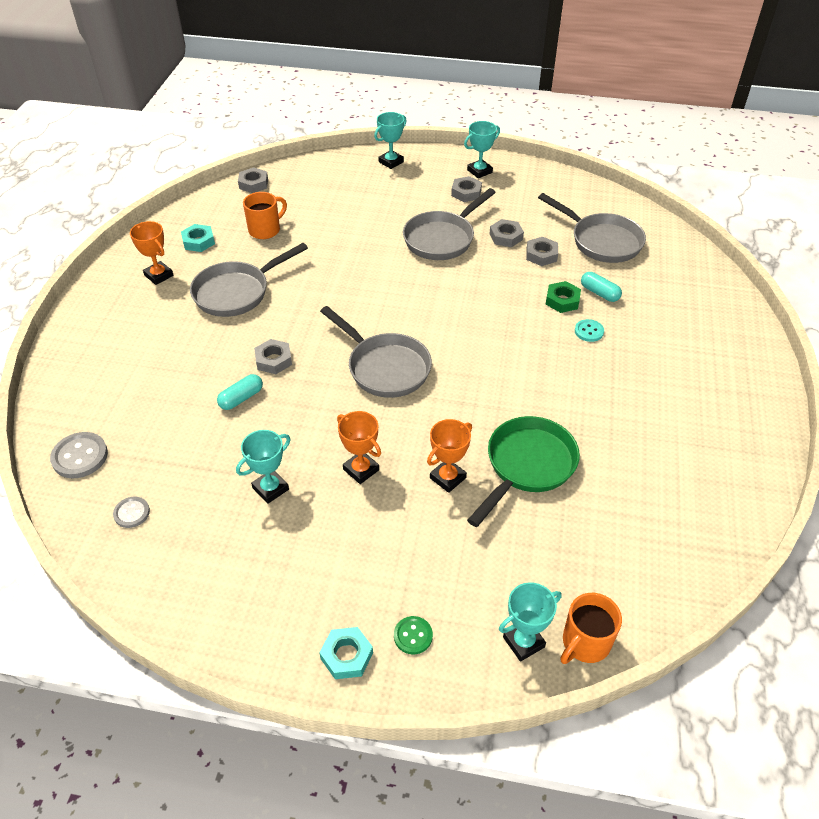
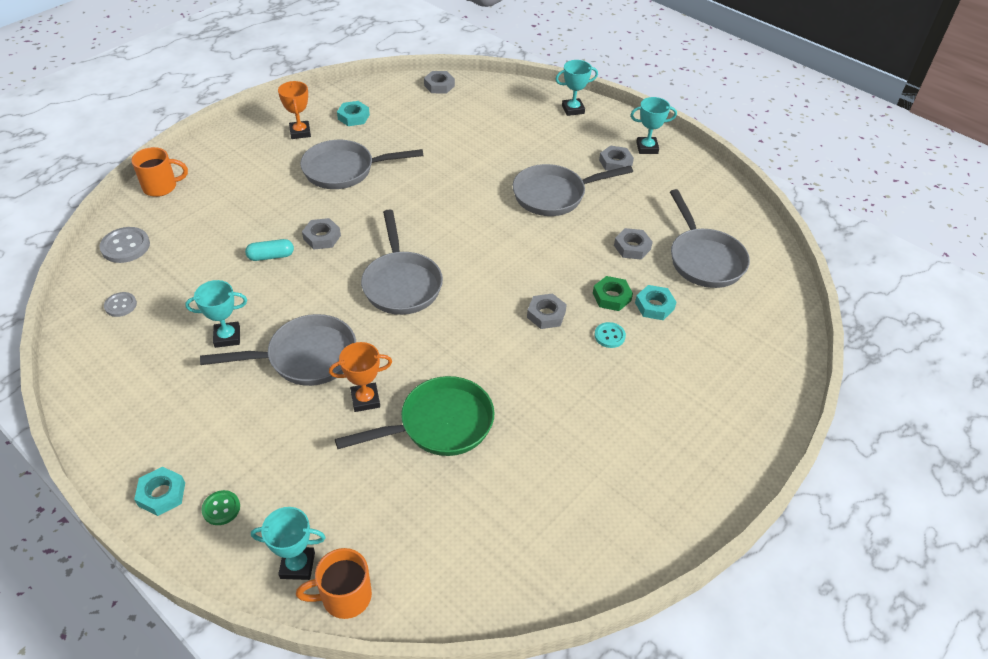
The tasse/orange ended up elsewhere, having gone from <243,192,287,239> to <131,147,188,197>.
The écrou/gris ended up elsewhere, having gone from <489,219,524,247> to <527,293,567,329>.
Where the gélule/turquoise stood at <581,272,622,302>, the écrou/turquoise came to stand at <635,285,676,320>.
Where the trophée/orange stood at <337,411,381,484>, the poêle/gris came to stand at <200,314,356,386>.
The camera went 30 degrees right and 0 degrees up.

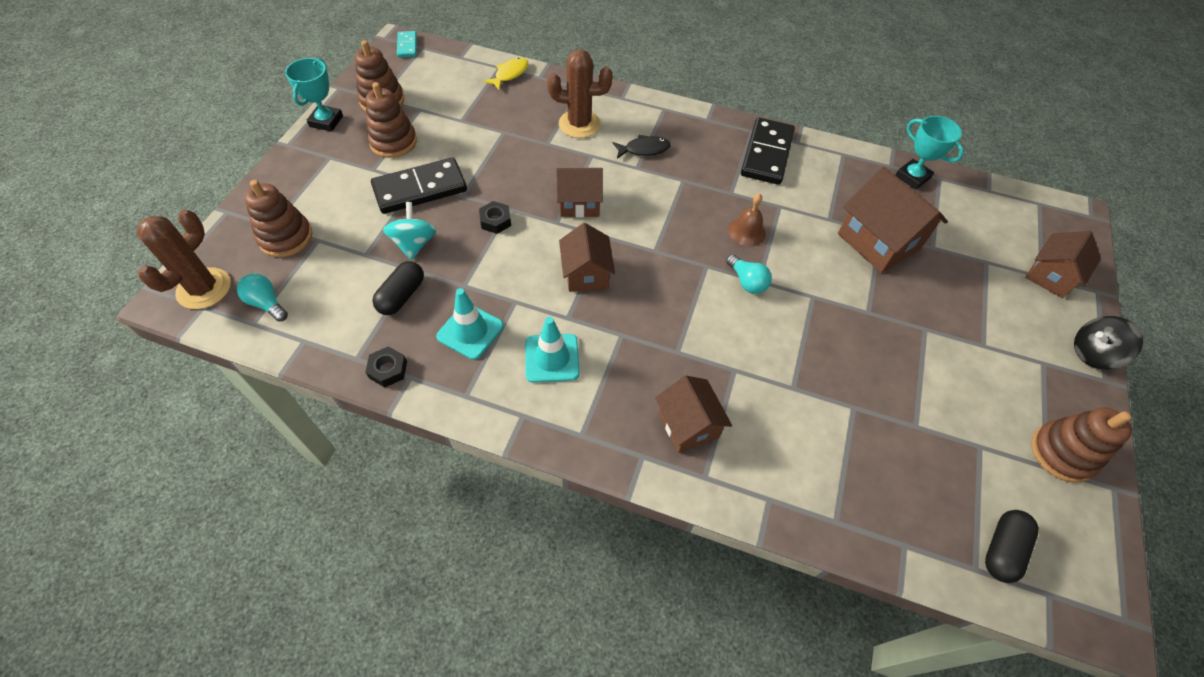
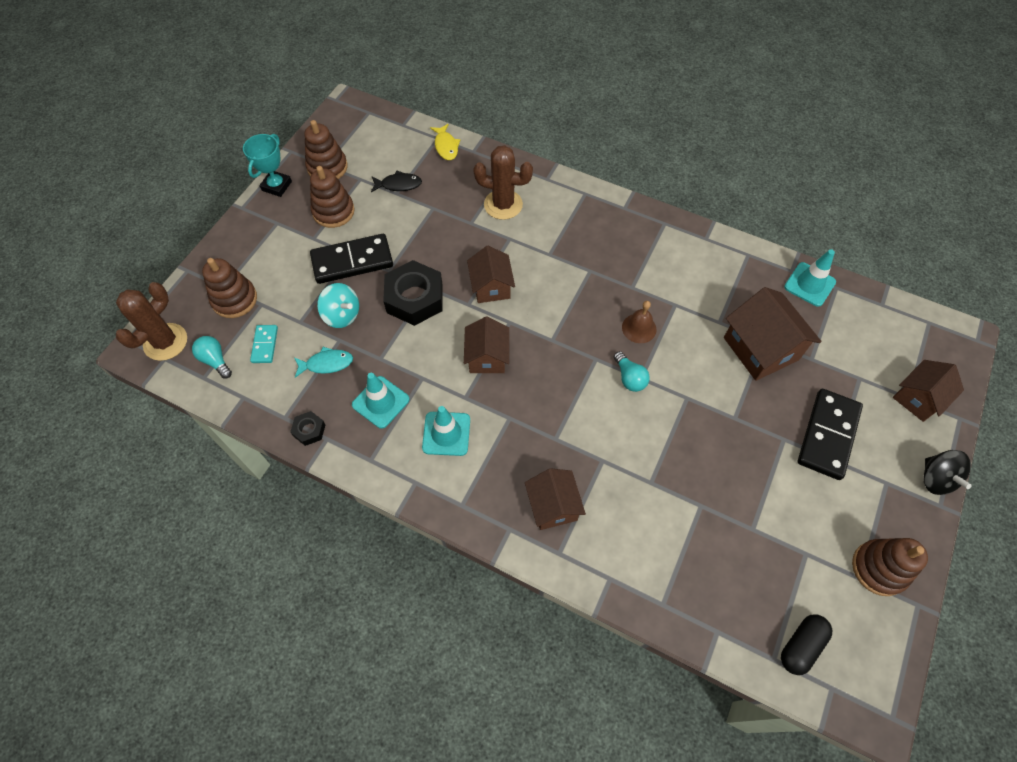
The domino/turquoise ended up elsewhere, having gone from <397,31,417,57> to <250,325,278,363>.
The poisson/jaune at <483,57,529,90> ended up facing another way, 120 degrees clockwise from before.
Where the trophée/turquoise stood at <895,116,964,190>, the cône de chantier/turquoise came to stand at <784,249,836,307>.
The domino/noir ended up elsewhere, having gone from <741,117,795,185> to <798,389,863,480>.
The poisson/noir ended up elsewhere, having gone from <612,135,671,158> to <371,171,422,192>.
The maison/marron at <556,168,603,217> ended up facing another way, 75 degrees clockwise from before.
The size of the écrou/noir at <479,201,511,234> changed by a factor of 2.11.
The toupie/turquoise at <383,202,437,260> ended up facing another way, 120 degrees clockwise from before.
Where the gélule/noir stood at <372,261,424,315>, the poisson/turquoise came to stand at <294,347,353,378>.
The toupie/noir at <1074,316,1143,370> ended up facing another way, 105 degrees counterclockwise from before.
The camera went 10 degrees right and 5 degrees up.

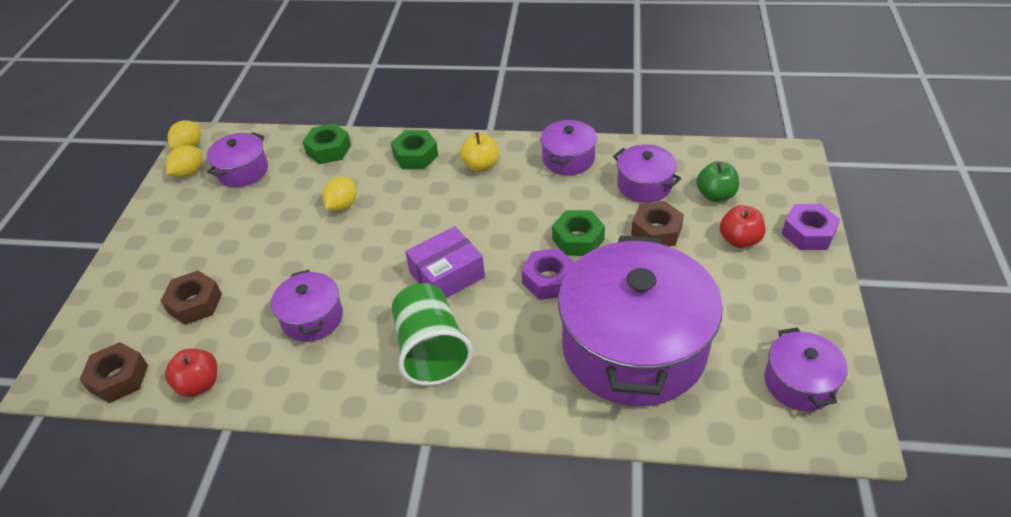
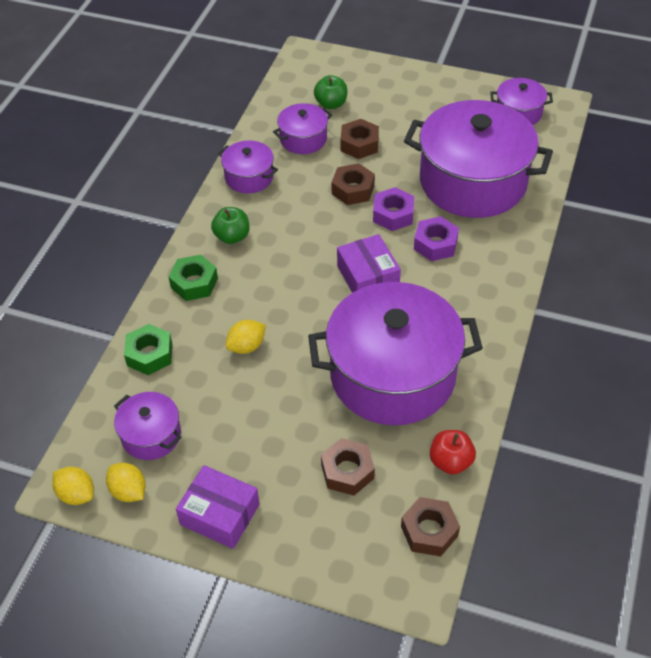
What was the pomme/jaune at <460,132,499,172> turned into the pomme/vert at <211,207,249,244>.
The citron/jaune at <322,177,357,211> ended up facing another way, 75 degrees counterclockwise from before.
The écrou/violet ended up elsewhere, having gone from <782,204,840,250> to <414,216,459,261>.
The second view lost the pomme/rouge at <720,205,766,248>.
What was the écrou/vert at <552,210,605,256> turned into the écrou/marron at <331,163,375,205>.
The size of the marmite/violet at <271,269,343,342> changed by a factor of 2.18.
The second view lost the gobelet/vert at <392,283,473,386>.
The second view gained the boîte/violet at <176,465,260,549>.
The camera went 80 degrees left and 5 degrees up.

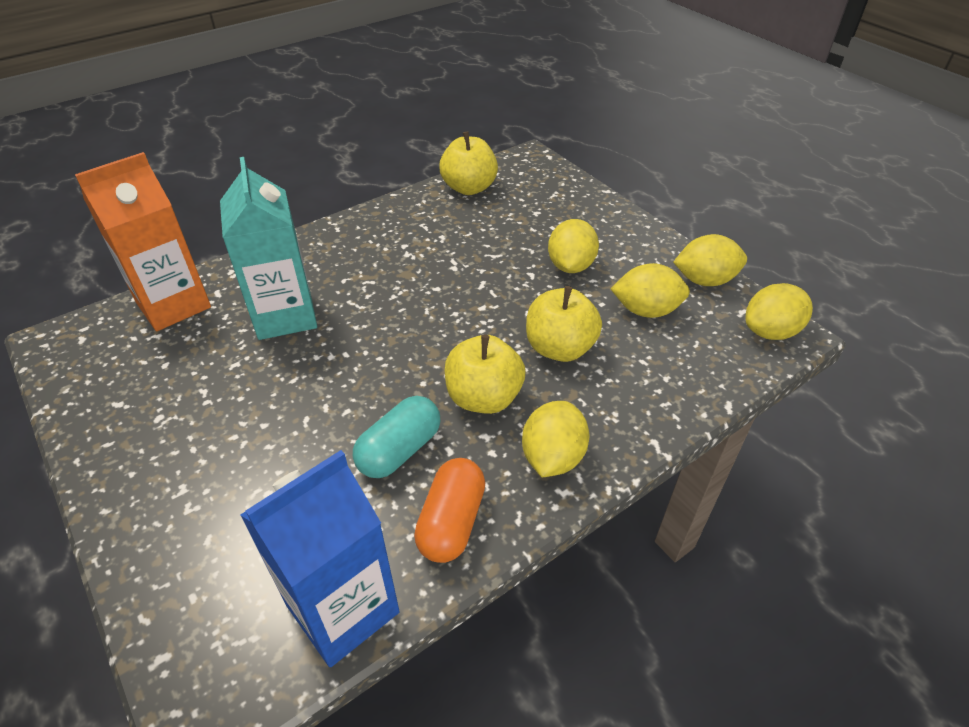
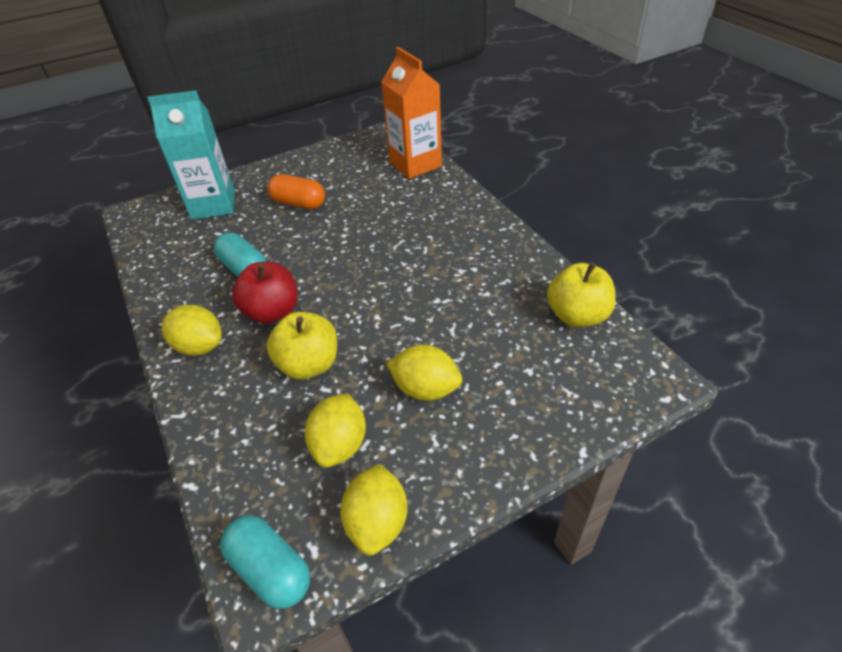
The brique de lait/turquoise ended up elsewhere, having gone from <220,157,317,340> to <147,90,235,220>.
Where the citron/jaune stood at <746,283,813,340>, the gélule/turquoise came to stand at <220,515,310,609>.
What was the pomme/jaune at <445,335,525,414> turned into the pomme/rouge at <232,262,298,324>.
The second view lost the brique de lait/bleu at <240,450,400,667>.
The gélule/orange ended up elsewhere, having gone from <414,458,485,563> to <267,174,325,209>.
The camera went 100 degrees right and 0 degrees up.

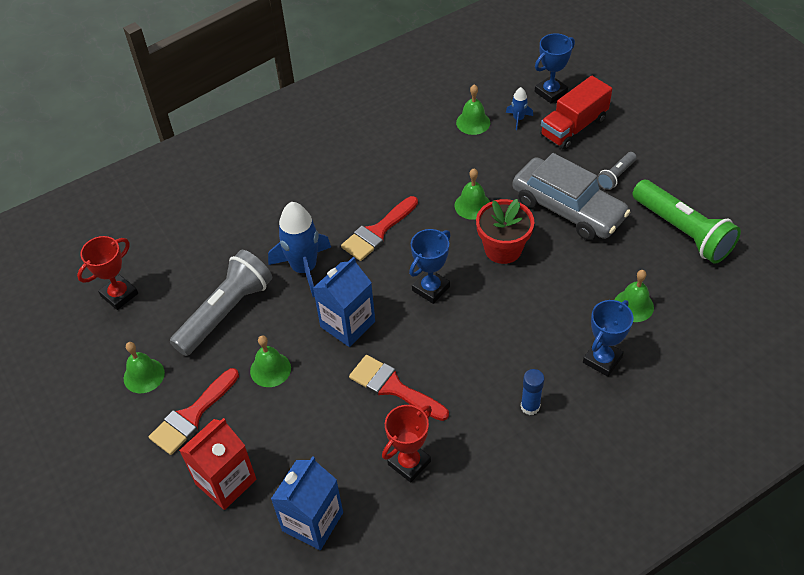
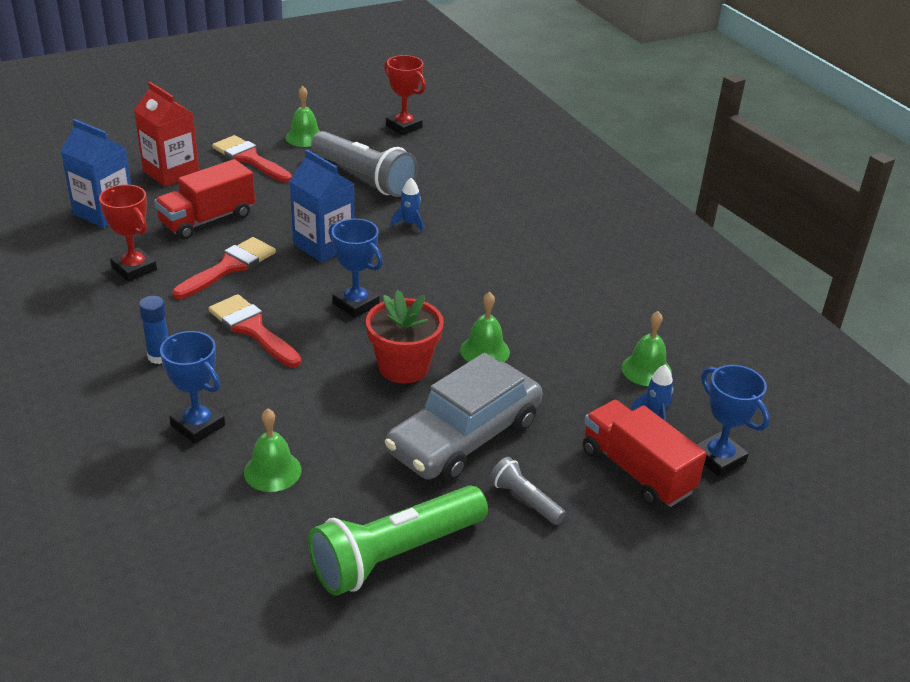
The pinceau/rouge ended up elsewhere, having gone from <341,196,418,261> to <208,294,301,367>.
The size of the fusée/bleu at <268,202,331,297> changed by a factor of 0.47.
The second view lost the cloche/vert at <250,335,291,387>.
The second view gained the camion/rouge at <154,159,255,240>.
The camera went 90 degrees right and 15 degrees down.

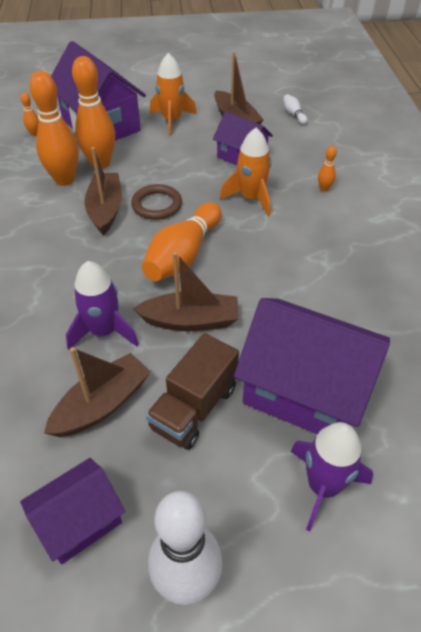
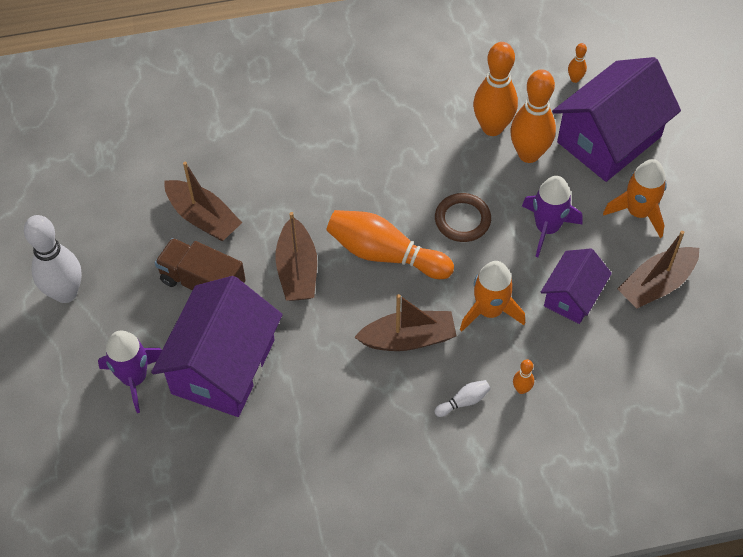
The quille/blanc ended up elsewhere, having gone from <283,94,308,125> to <434,380,491,417>.
The bateau/marron ended up elsewhere, having gone from <84,147,122,235> to <354,294,457,351>.
The fusée/violet ended up elsewhere, having gone from <66,261,139,350> to <522,176,583,257>.
The second view lost the maison/violet at <20,458,125,564>.
The camera went 85 degrees right and 10 degrees up.

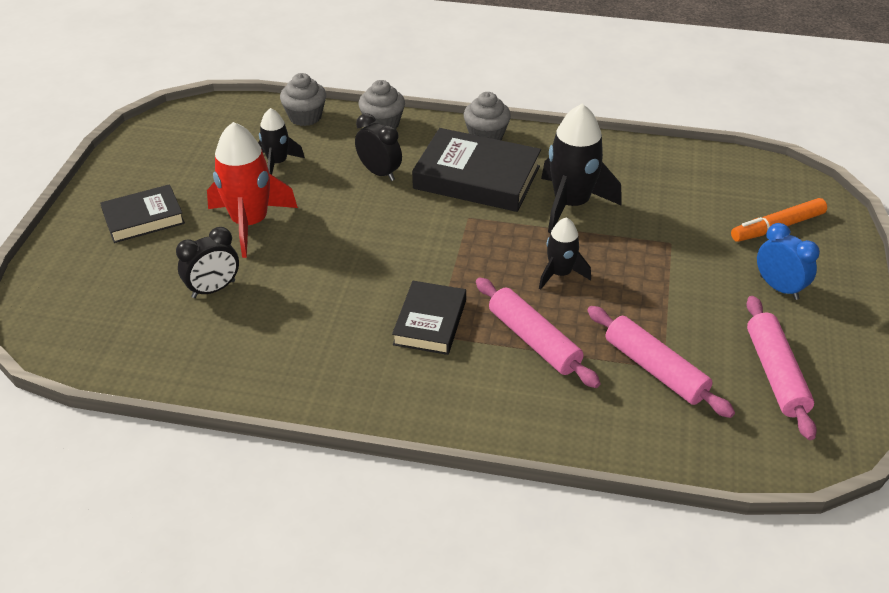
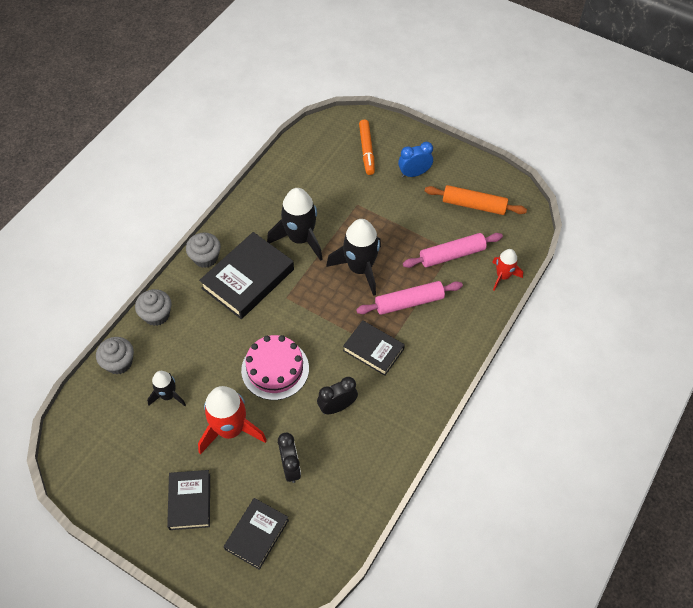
The réveil/noir ended up elsewhere, having gone from <355,113,402,181> to <317,377,358,414>.
The size of the fusée/noir at <539,217,591,290> changed by a factor of 1.75.
What was the rouleau à pâtisserie/rose at <746,296,817,440> turned into the rouleau à pâtisserie/orange at <425,185,527,215>.
The second view gained the fusée/rouge at <492,249,523,291>.
The second view gained the gâteau/rose at <241,335,309,400>.
The second view gained the livre/noir at <224,498,289,570>.
The camera went 70 degrees left and 15 degrees up.

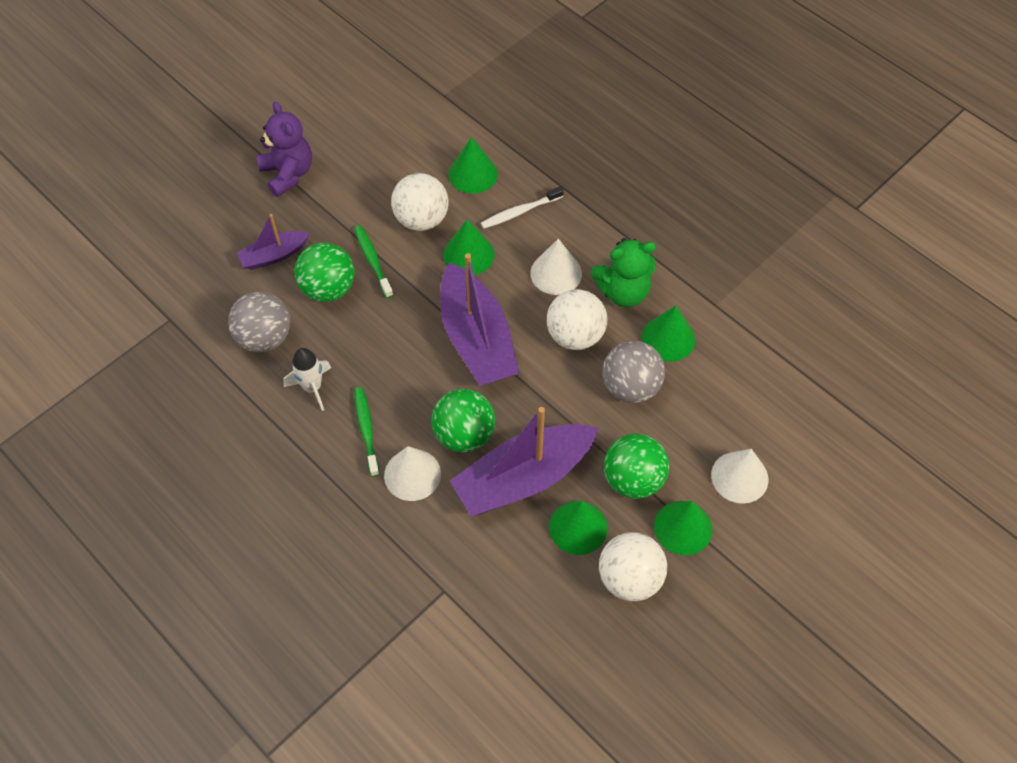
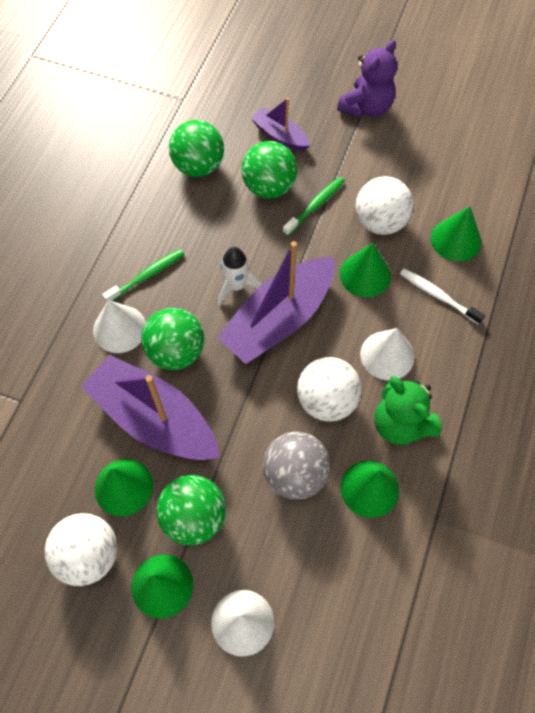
What was the balle/gris at <228,292,290,352> turned into the balle/vert at <169,120,224,177>.
The fusée/blanc ended up elsewhere, having gone from <283,348,331,411> to <218,247,262,306>.
The camera went 65 degrees right and 5 degrees up.

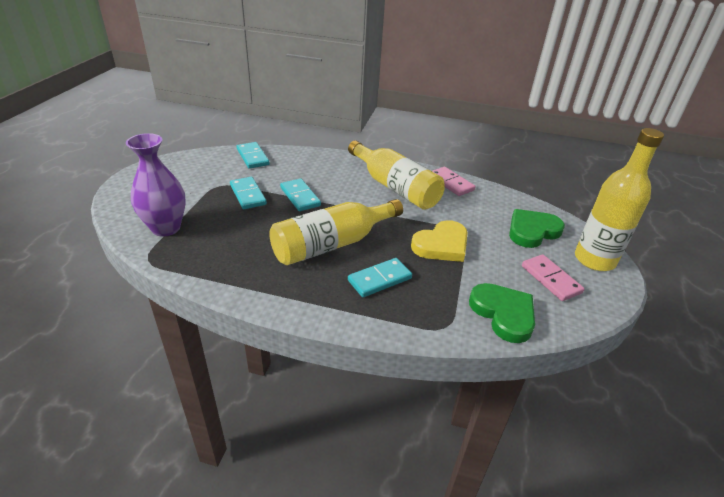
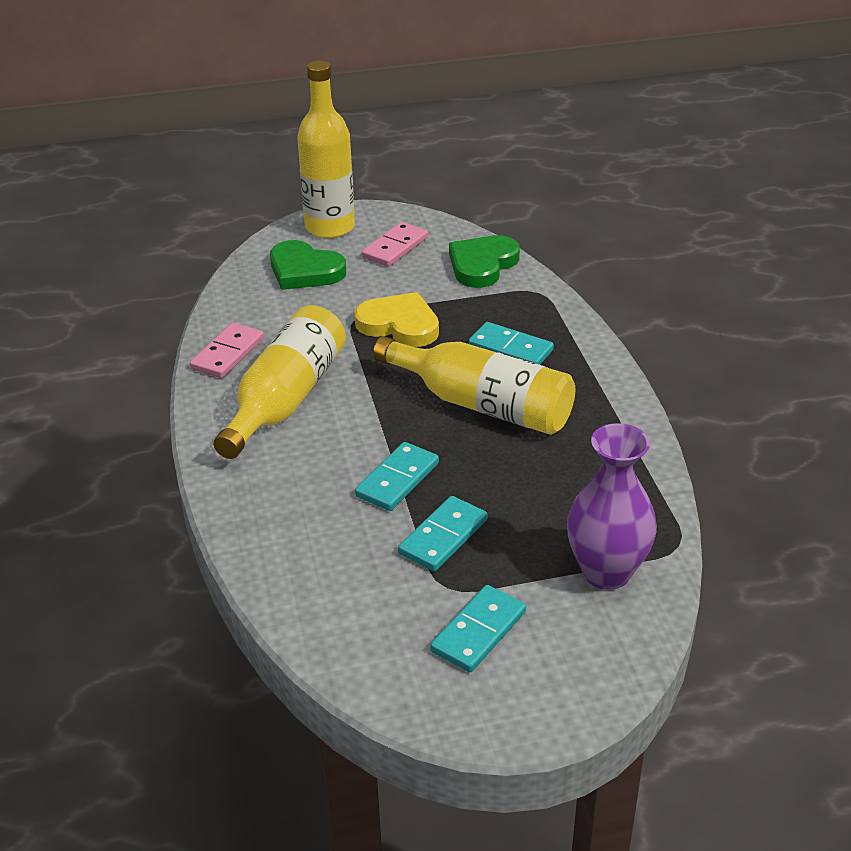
The domino/turquoise ended up elsewhere, having gone from <237,142,269,169> to <430,585,526,672>.
The camera went 115 degrees left and 0 degrees up.

